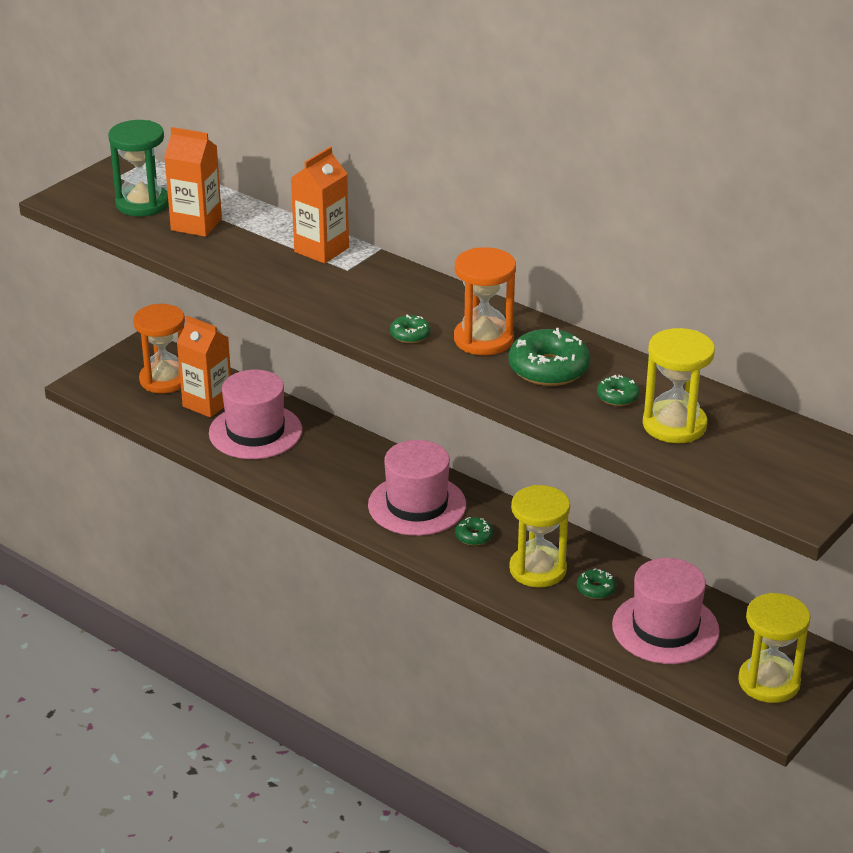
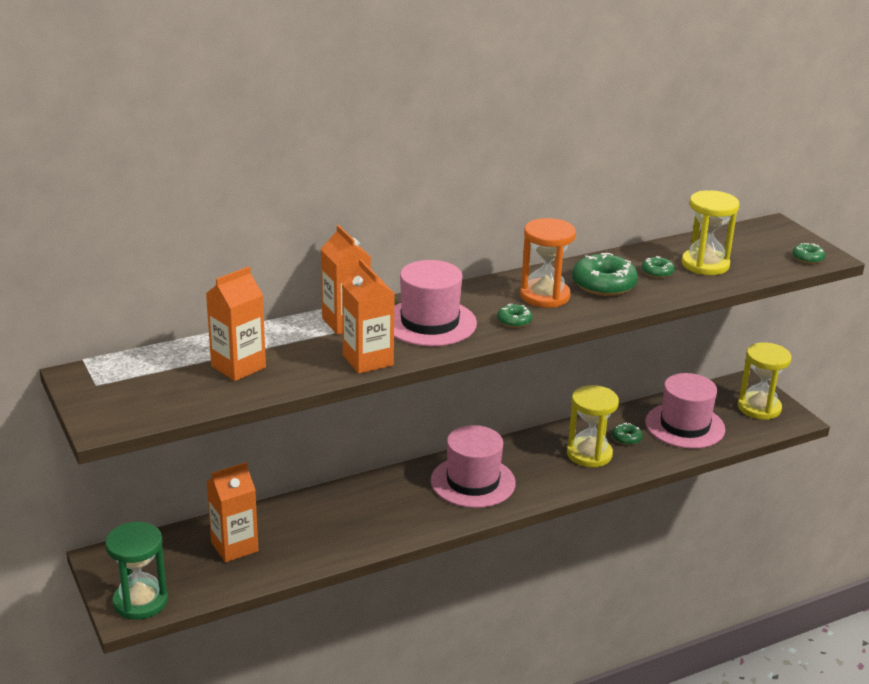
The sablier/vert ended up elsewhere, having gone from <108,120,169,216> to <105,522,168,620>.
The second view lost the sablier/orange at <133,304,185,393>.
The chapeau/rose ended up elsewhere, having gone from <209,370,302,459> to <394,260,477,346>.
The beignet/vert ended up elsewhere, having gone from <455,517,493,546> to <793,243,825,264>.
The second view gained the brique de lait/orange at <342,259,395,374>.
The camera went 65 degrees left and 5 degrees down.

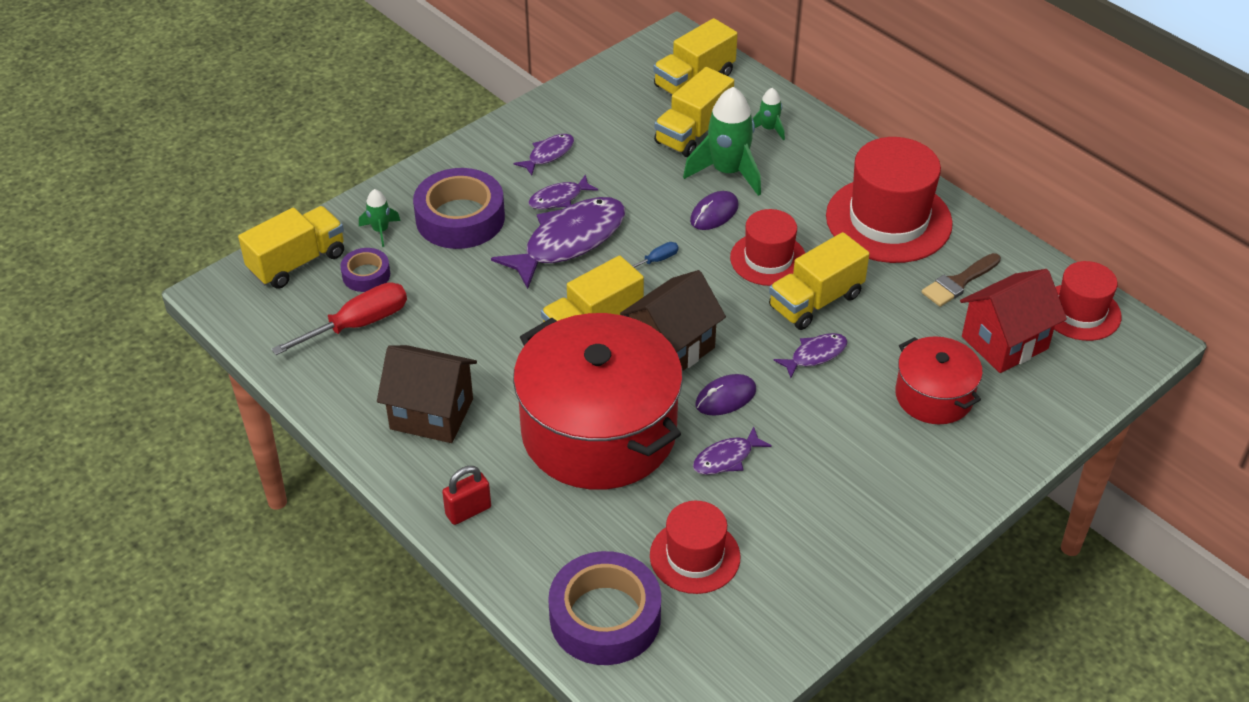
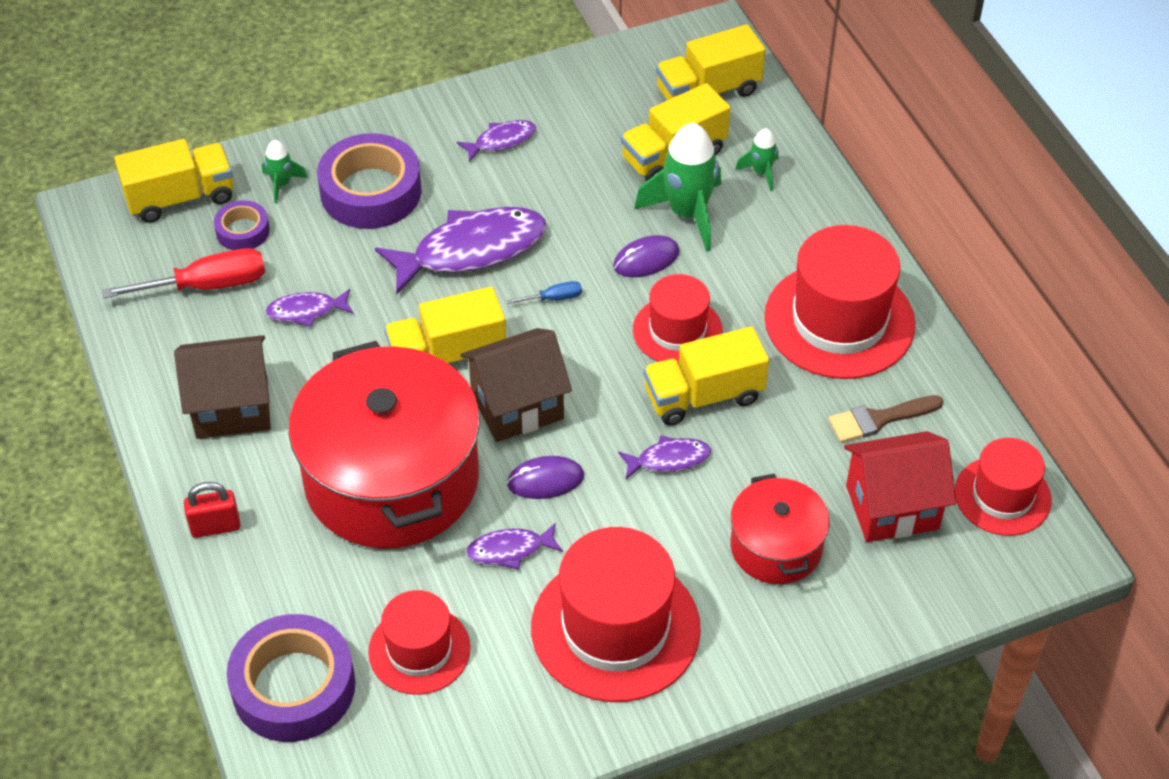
The poisson/violet ended up elsewhere, having gone from <528,174,599,209> to <265,289,354,327>.
The maison/marron at <377,345,477,443> ended up facing another way, 45 degrees counterclockwise from before.
The second view gained the chapeau/rouge at <531,527,701,702>.
The camera went 20 degrees right and 5 degrees up.

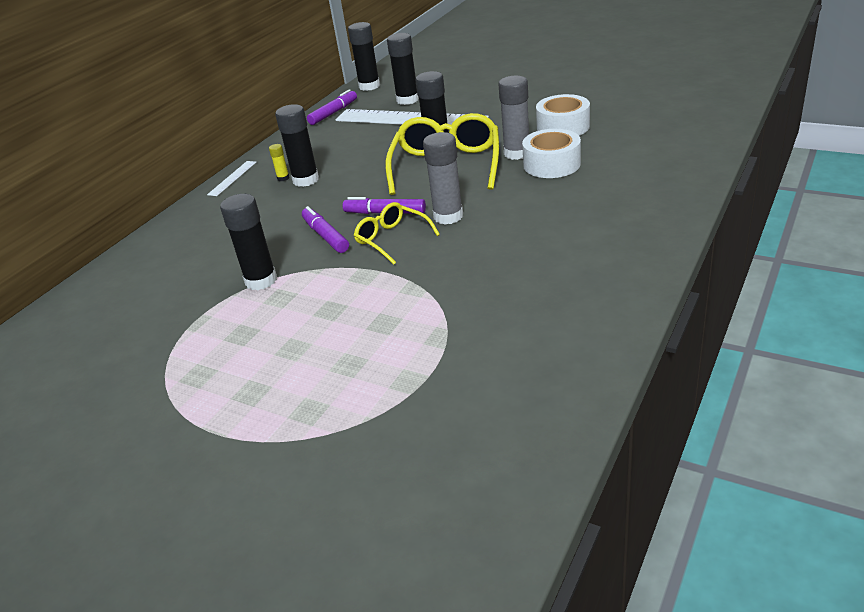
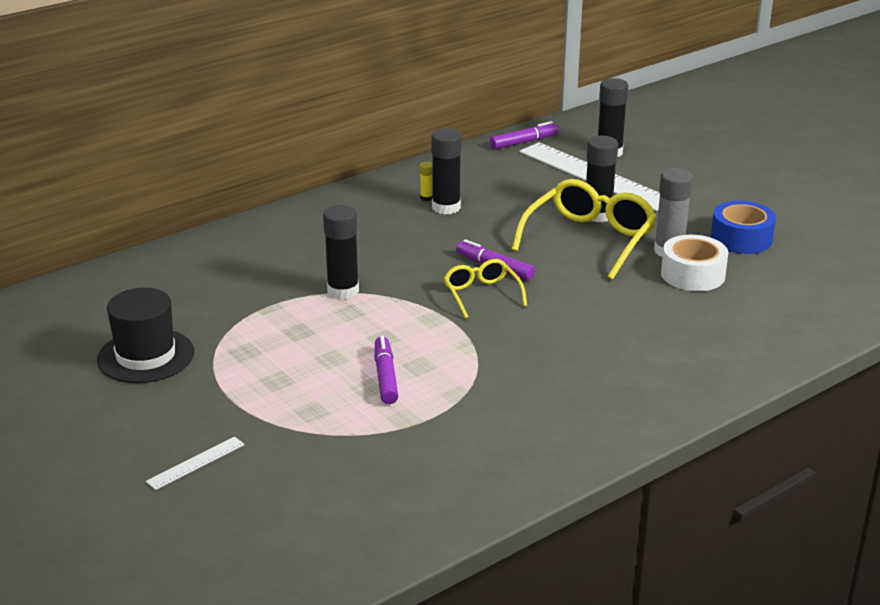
The second view lost the bâton de colle/noir at <348,22,380,91>.
What was the ruban adhésif/blanc at <536,94,590,136> turned into the ruban adhésif/bleu at <711,201,776,254>.
The second view lost the bâton de colle/gris at <423,132,463,225>.
The règle/blanc ended up elsewhere, having gone from <207,161,256,196> to <146,437,245,490>.
The feutre/violet ended up elsewhere, having gone from <302,206,349,253> to <375,336,398,404>.
The second view gained the chapeau/noir at <97,288,194,383>.
The camera went 20 degrees right and 5 degrees down.

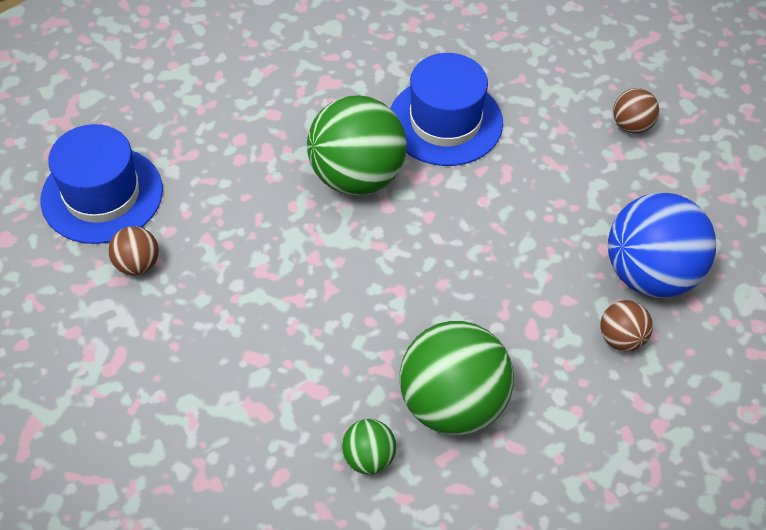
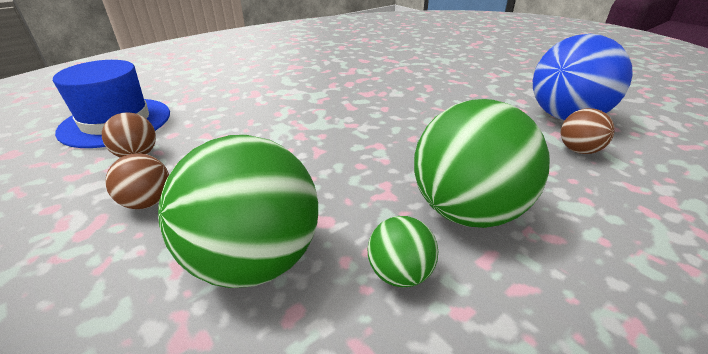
The second view lost the chapeau/bleu at <390,53,503,166>.
The balle/marron ended up elsewhere, having gone from <613,88,659,134> to <105,153,169,209>.
The balle/vert ended up elsewhere, having gone from <307,95,406,195> to <158,135,318,288>.
The camera went 10 degrees left and 20 degrees down.

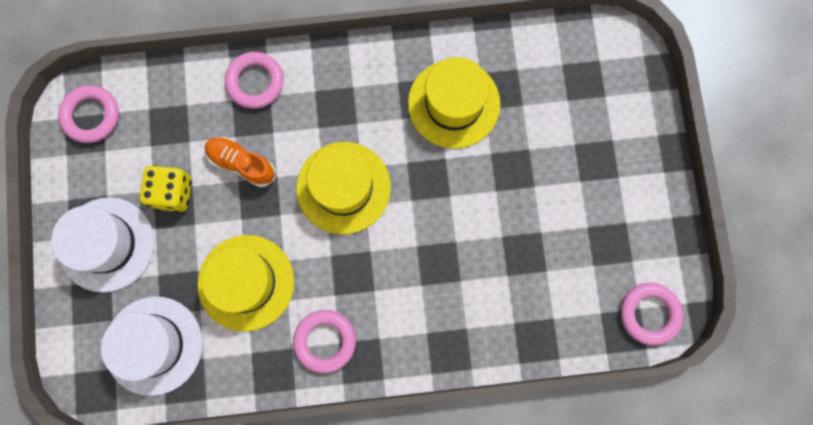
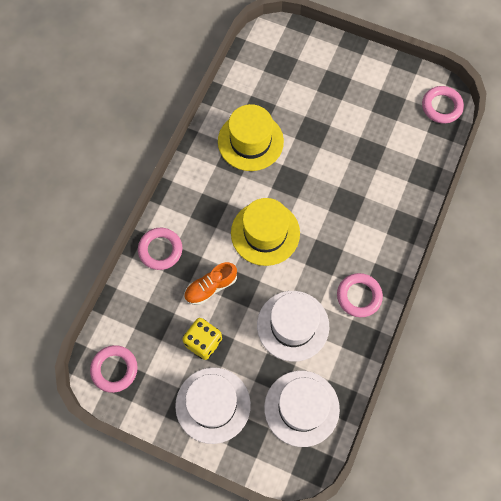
What was the chapeau/jaune at <198,235,294,332> turned into the chapeau/blanc at <257,291,329,362>.
The camera went 60 degrees left and 10 degrees down.

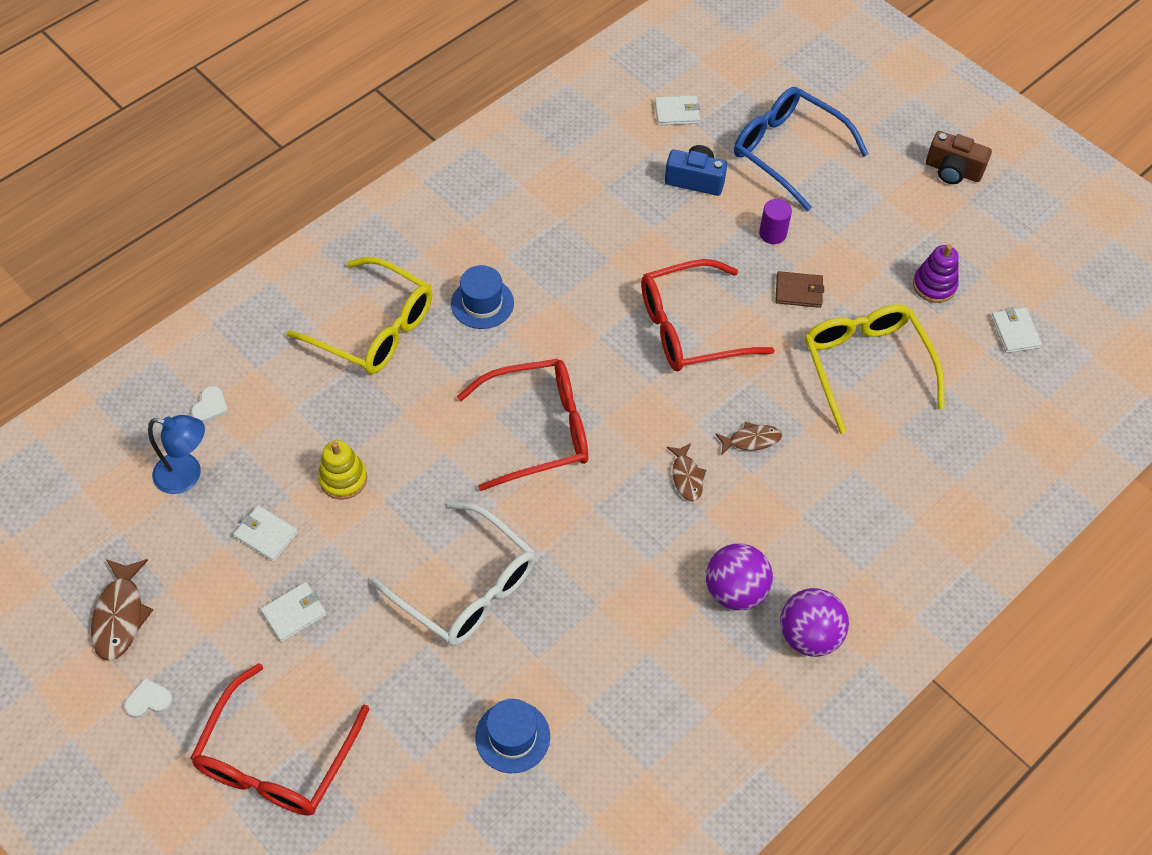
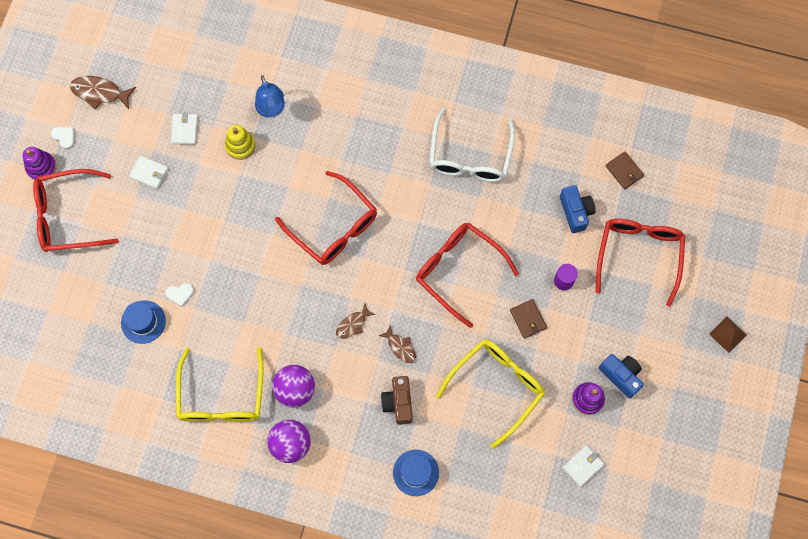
What was the lunettes/bleu at <734,87,869,211> turned into the lunettes/rouge at <596,219,685,307>.
What was the portefeuille/blanc at <655,95,700,125> turned into the portefeuille/marron at <605,152,644,190>.
The appareil photo/marron ended up elsewhere, having gone from <926,131,992,184> to <381,376,413,425>.
The lunettes/jaune ended up elsewhere, having gone from <287,257,433,374> to <176,347,264,422>.
The chapeau/bleu ended up elsewhere, having gone from <451,265,514,329> to <393,450,439,496>.
The cœur/blanc ended up elsewhere, having gone from <191,386,229,423> to <165,283,194,307>.
The lampe/bleu ended up elsewhere, having gone from <148,415,205,494> to <255,75,285,118>.
The lunettes/blanc ended up elsewhere, having gone from <370,501,536,646> to <429,108,515,182>.
The poisson/marron at <91,559,153,661> ended up facing another way, 45 degrees clockwise from before.
The second view gained the jouet à empiler/violet at <23,147,57,181>.
The second view gained the pyramide/marron at <709,317,746,353>.
The second view gained the appareil photo/bleu at <599,354,644,398>.
The camera went 60 degrees right and 15 degrees up.

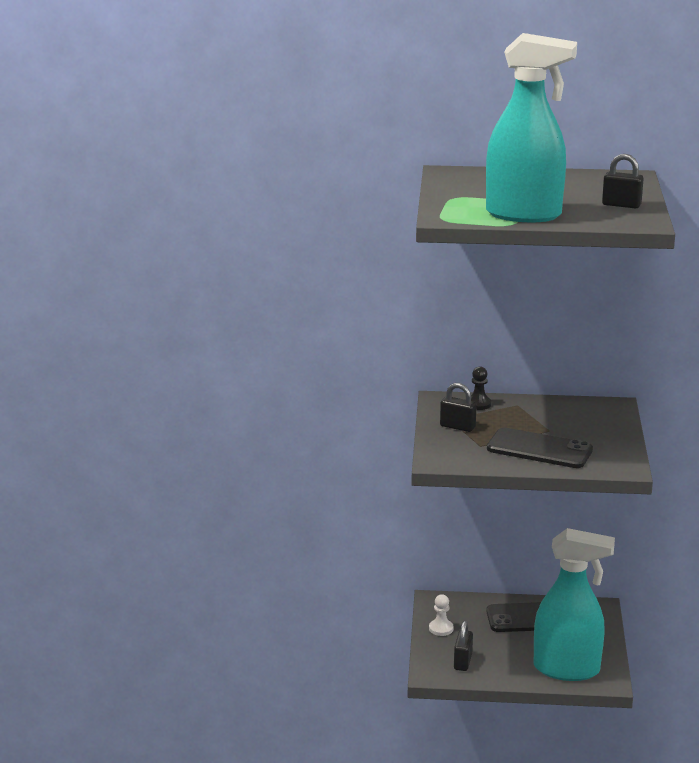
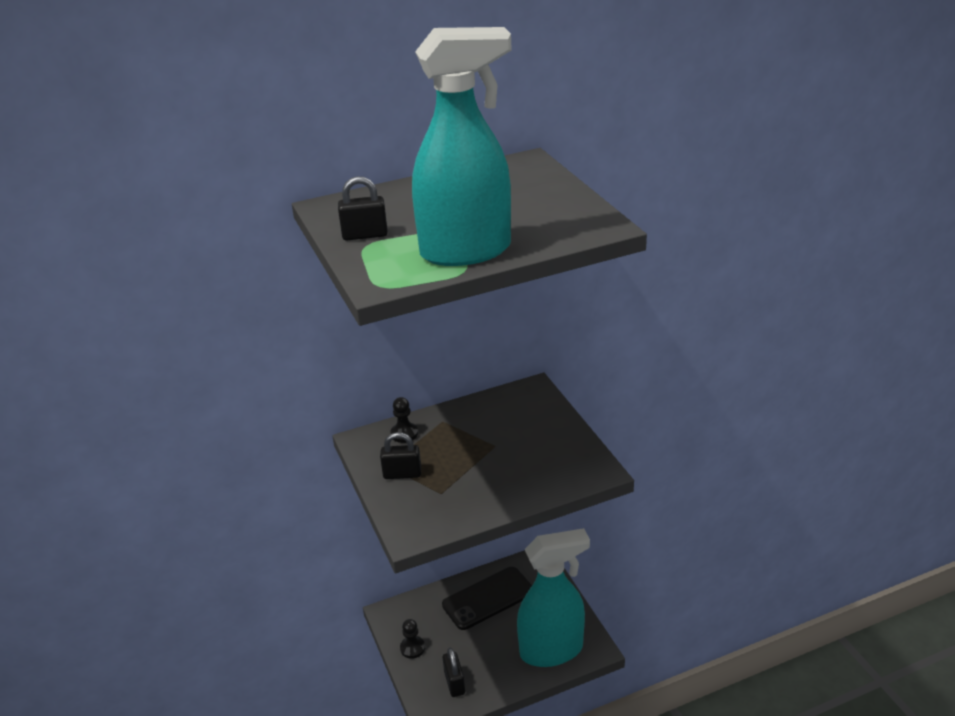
The cadenas/noir ended up elsewhere, having gone from <602,154,644,209> to <338,176,388,241>.
The second view lost the téléphone/noir at <487,428,593,468>.
What was the pion/blanc at <429,594,454,636> turned into the pion/noir at <400,619,425,659>.
The camera went 25 degrees left and 10 degrees up.

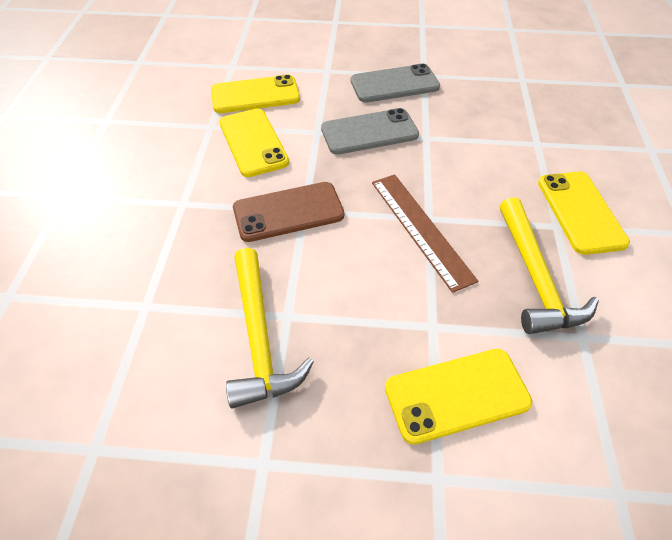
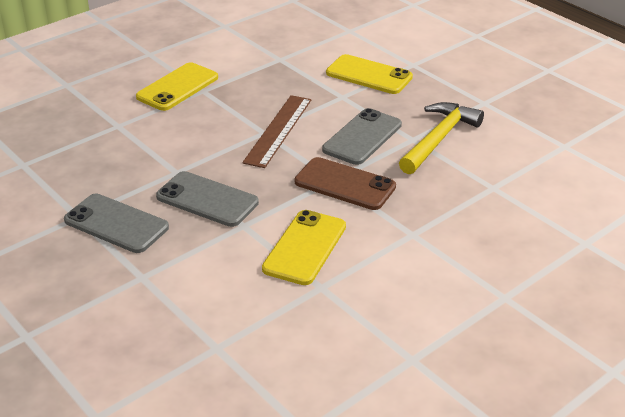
The second view lost the téléphone/jaune at <211,74,300,113>.
The second view lost the marteau/jaune at <500,197,599,334>.
The second view gained the téléphone/gris at <322,108,402,165>.
The camera went 135 degrees left and 15 degrees down.

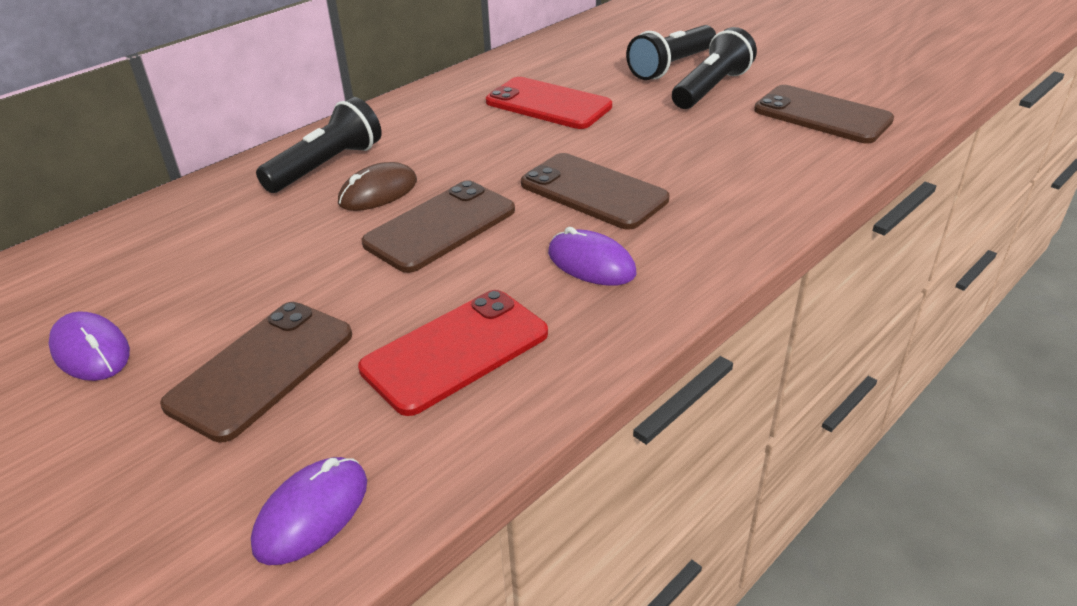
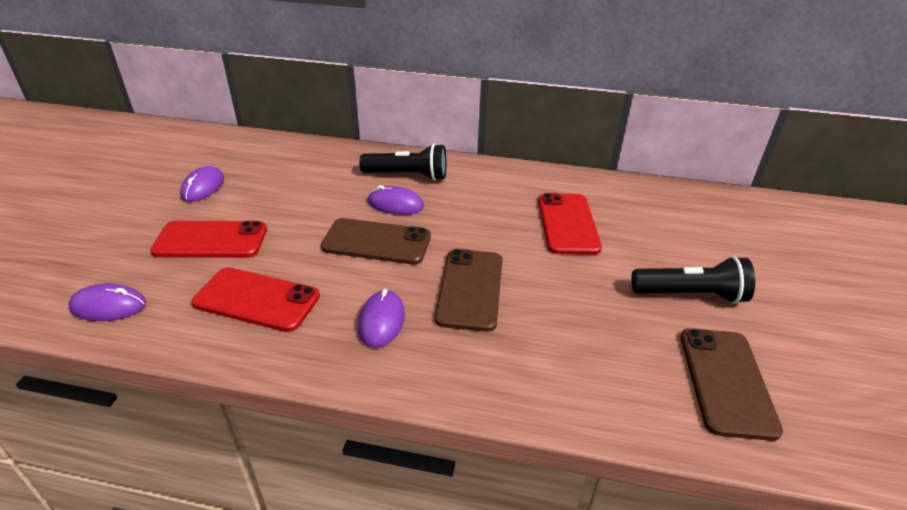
The second view lost the lampe de poche/noir at <626,25,716,80>.
What was the souris/marron at <338,162,417,211> turned into the souris/violet at <368,185,424,215>.
What was the téléphone/marron at <160,302,352,442> turned into the téléphone/rouge at <150,221,267,258>.
The camera went 55 degrees right and 0 degrees up.

